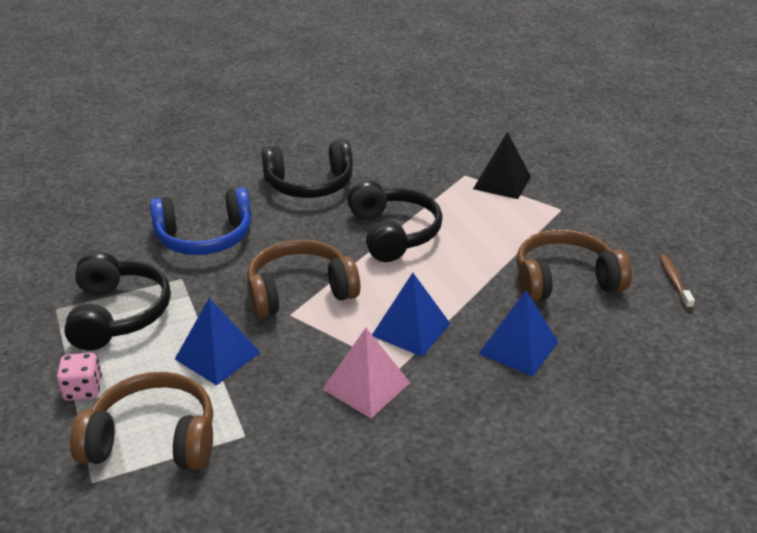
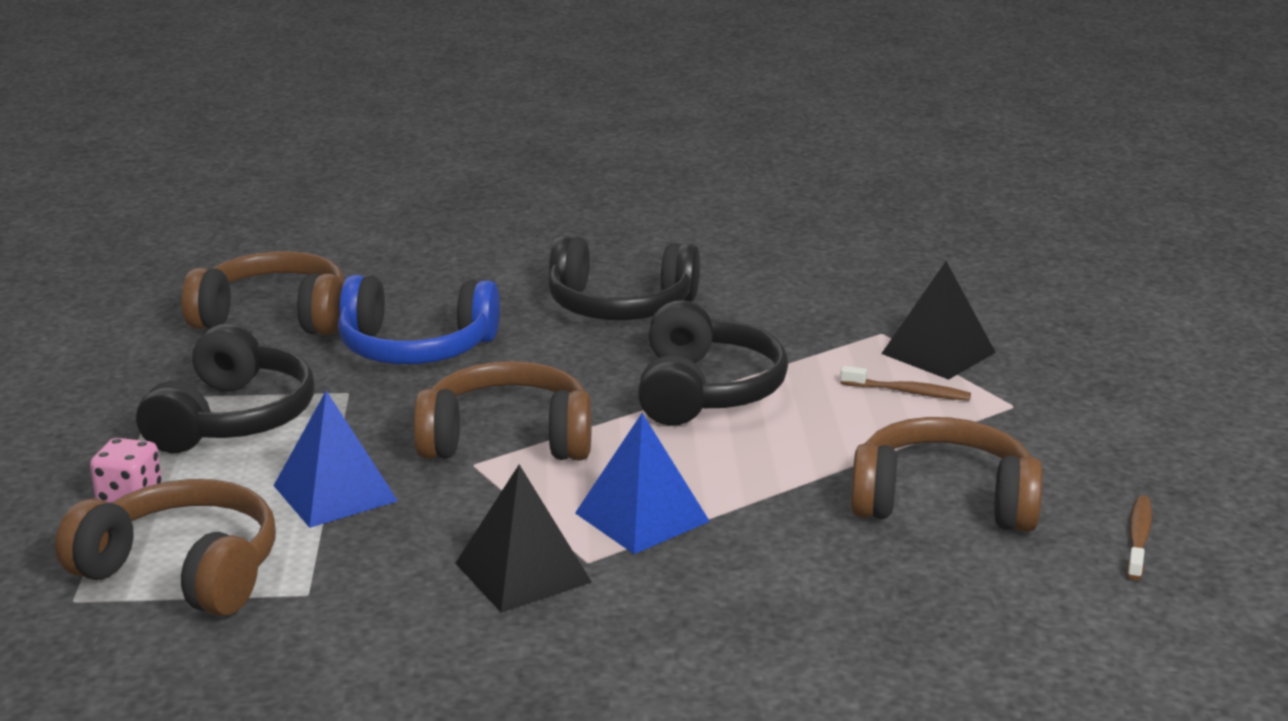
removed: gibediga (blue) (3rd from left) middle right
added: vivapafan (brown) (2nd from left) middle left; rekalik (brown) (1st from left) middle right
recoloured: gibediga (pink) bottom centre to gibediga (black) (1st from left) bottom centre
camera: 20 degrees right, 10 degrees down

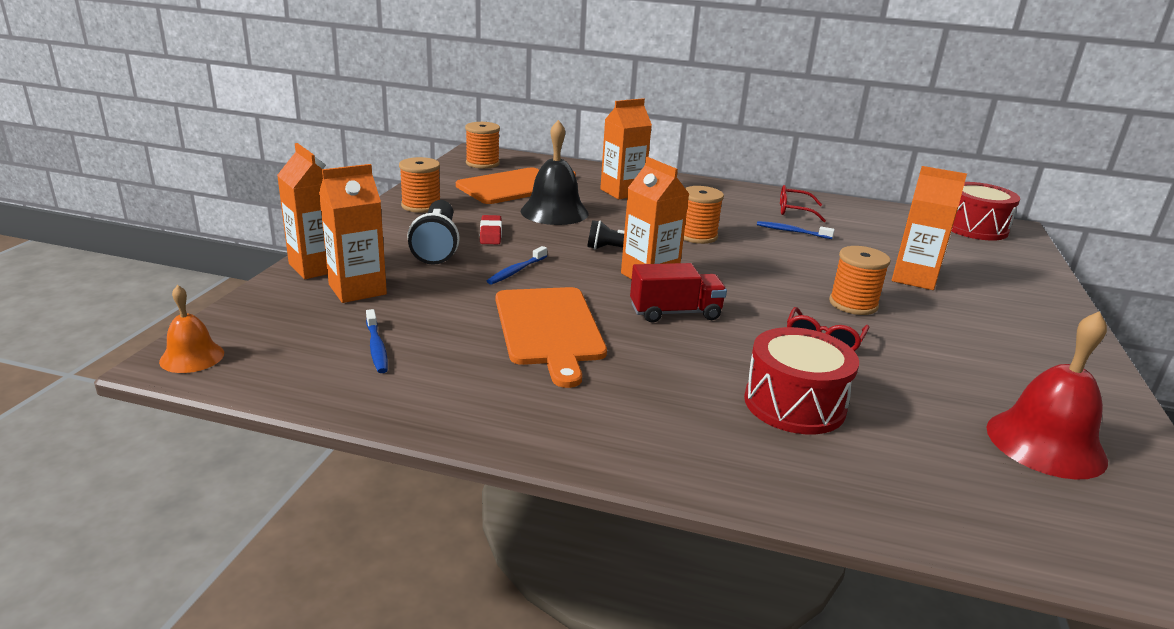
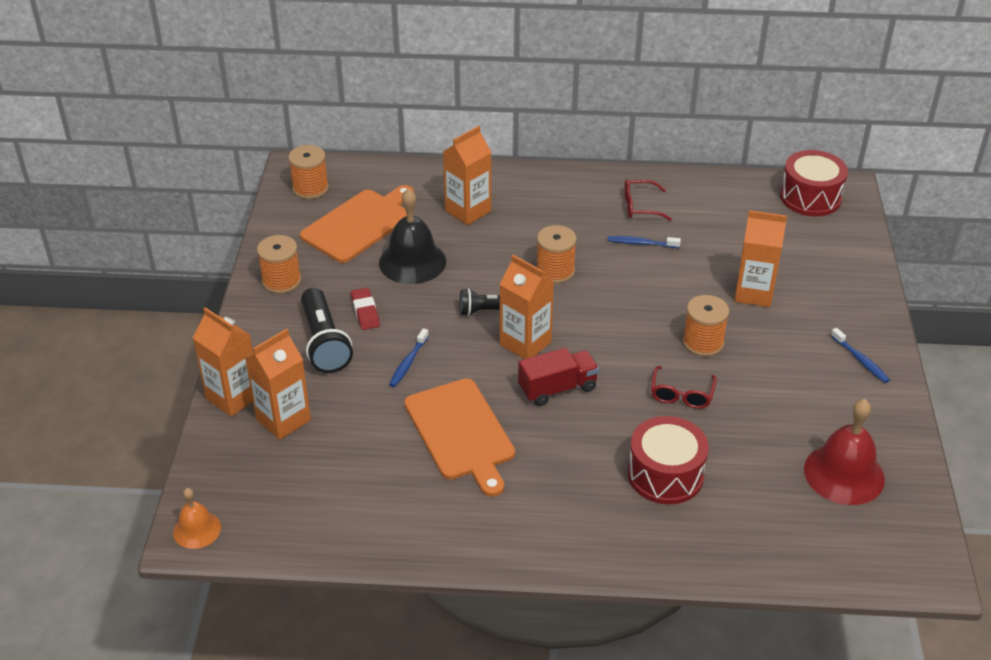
moved: rekalik (blue) (1st from left in the first image) middle left to rekalik (blue) (3rd from left) middle right
camera: 10 degrees left, 15 degrees up

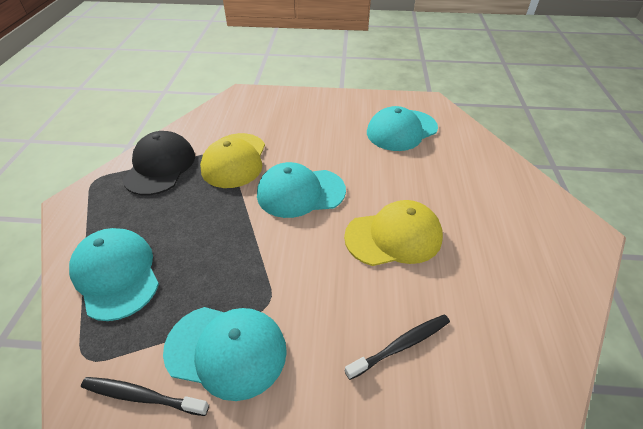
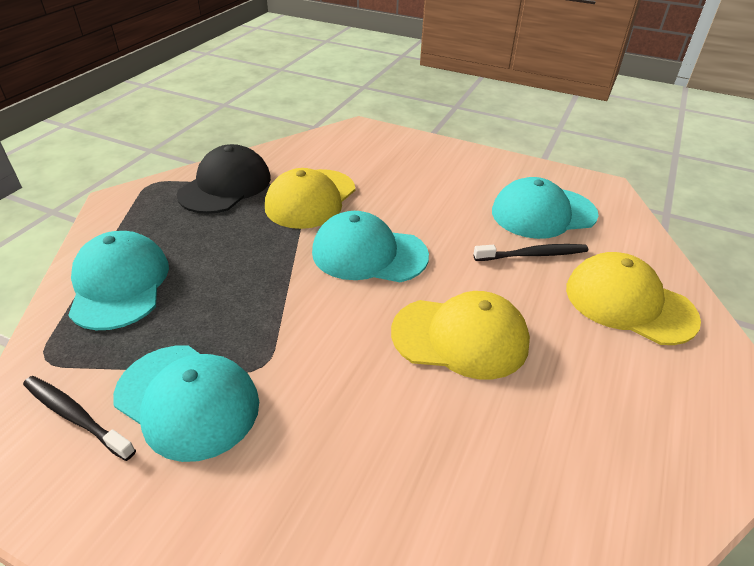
added: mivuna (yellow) (3rd from left) middle right
moved: rekalik (black) (2nd from left) bottom centre to middle right
camera: 20 degrees right, 5 degrees down

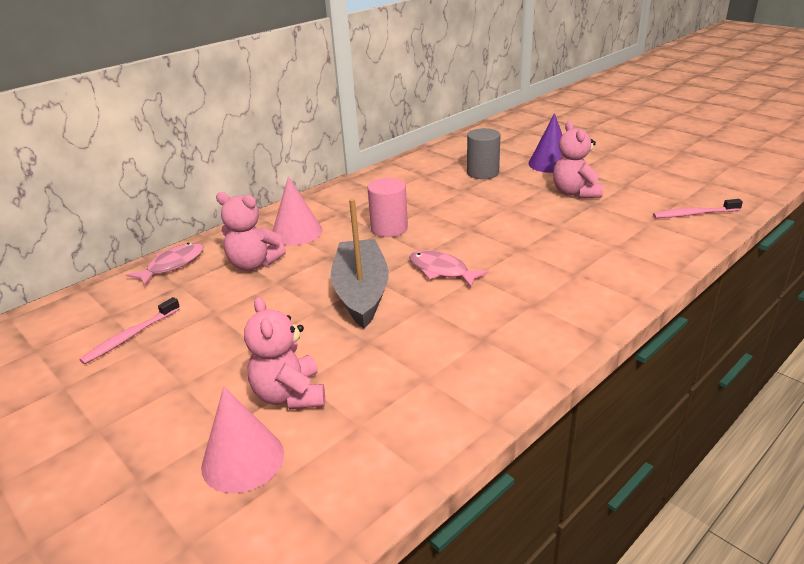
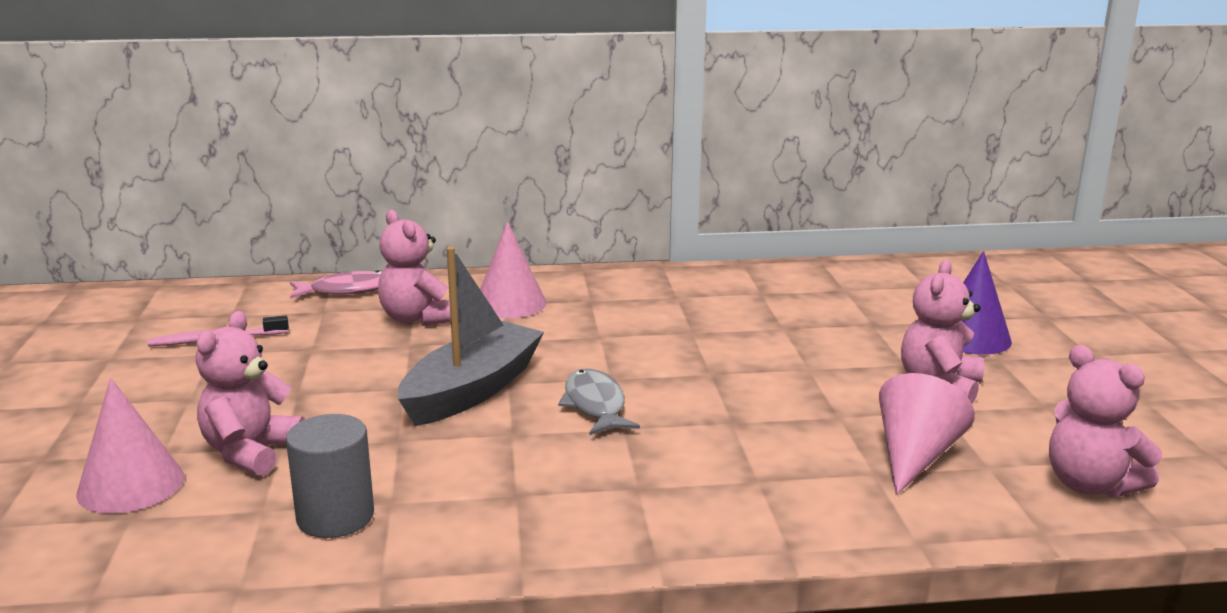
removed: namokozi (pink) centre
added: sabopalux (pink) (3rd from left) bottom right
moved: namokozi (grey) top centre to bottom left
replaced: rekalik (pink) (2nd from left) middle right to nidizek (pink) (4th from left) bottom right
recoloured: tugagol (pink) (2nd from left) centre to tugagol (grey) centre
camera: 35 degrees right, 10 degrees down

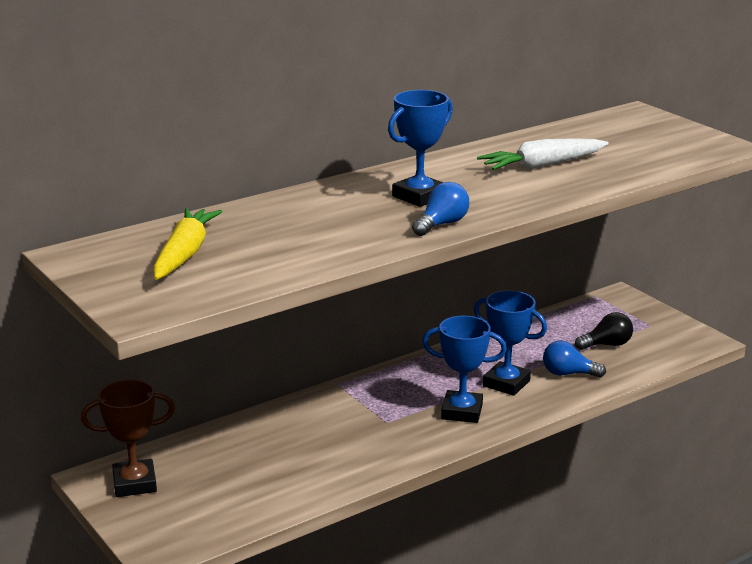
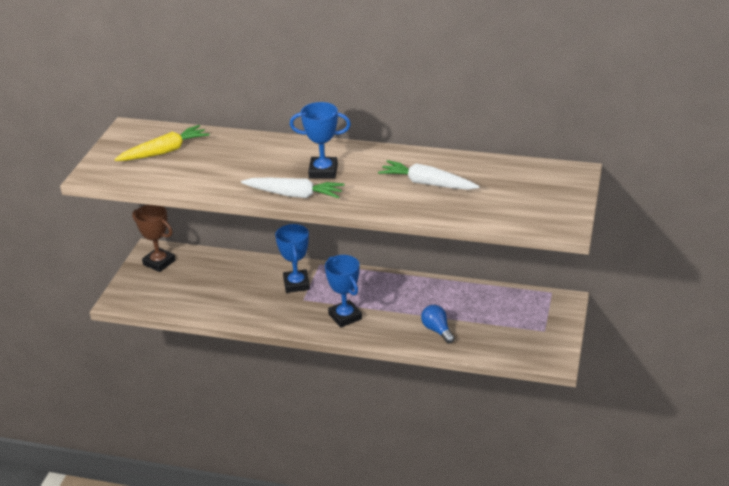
removed: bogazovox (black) middle right
moved: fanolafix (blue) (3rd from left in the first image) middle right to fanolafix (blue) (1st from left) centre
replaced: bogazovox (blue) (1st from left) centre to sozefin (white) (1st from left) centre
camera: 50 degrees right, 10 degrees up

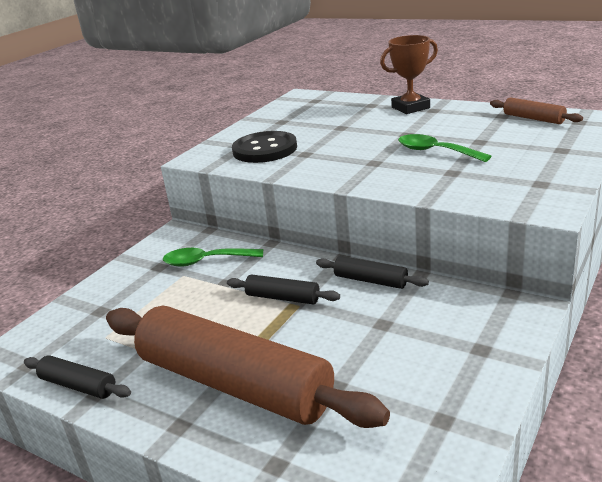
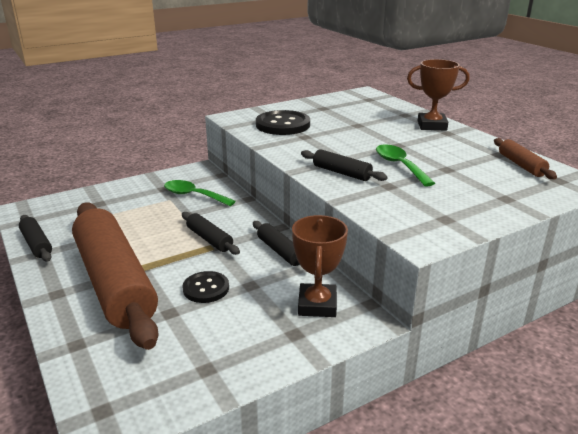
added: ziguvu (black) (1st from left) centre; fanolafix (brown) (1st from left) centre; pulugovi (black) (4th from left) centre
camera: 25 degrees right, 0 degrees up

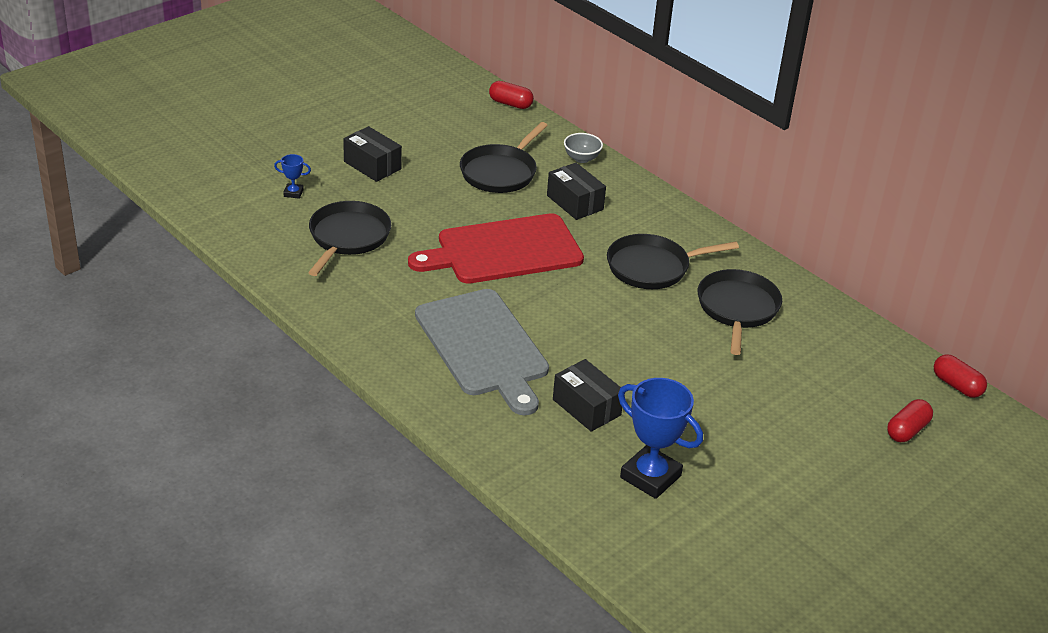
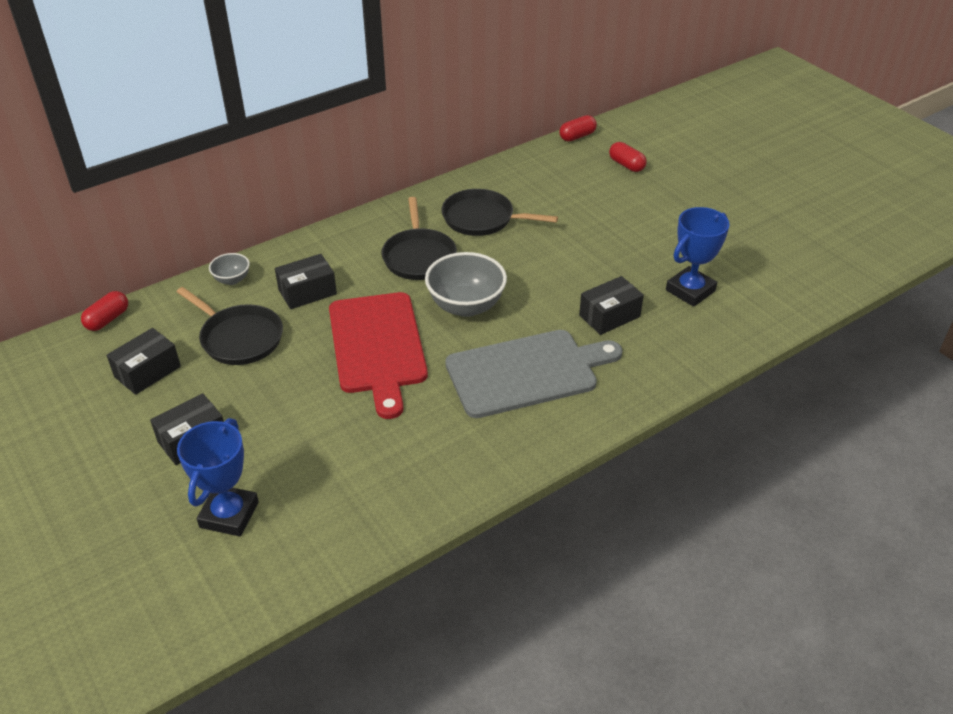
removed: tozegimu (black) (1st from left) middle left
added: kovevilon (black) (1st from left) middle left; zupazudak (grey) (2nd from left) centre
resized: fanolafix (blue) (1st from left) top left = bottom left x2.21
camera: 80 degrees left, 5 degrees up

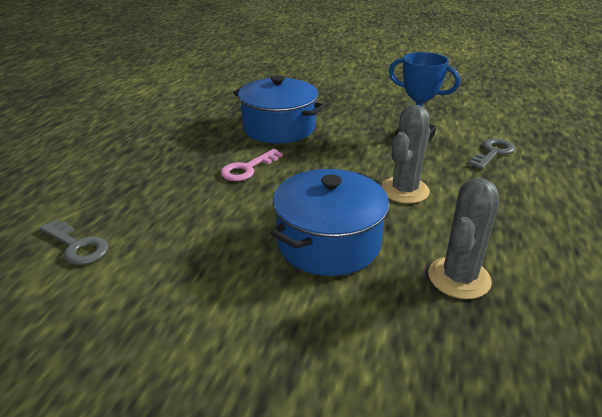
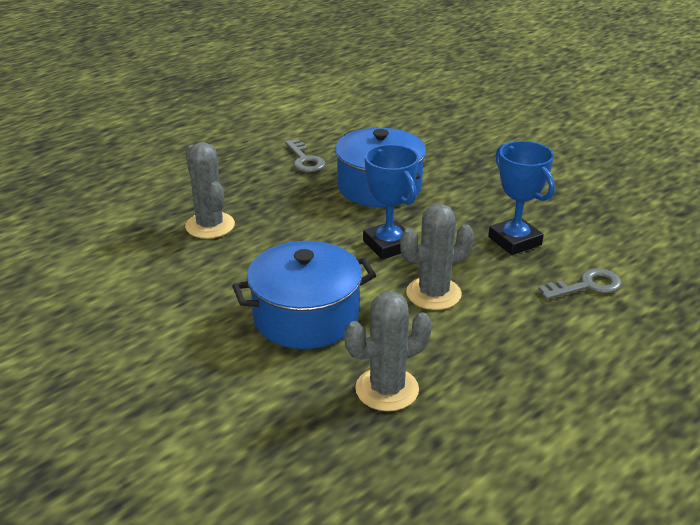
removed: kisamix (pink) centre
added: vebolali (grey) (1st from left) middle left; fanolafix (blue) (1st from left) centre
moved: kisamix (grey) (1st from left) middle left to top centre
camera: 30 degrees right, 0 degrees up

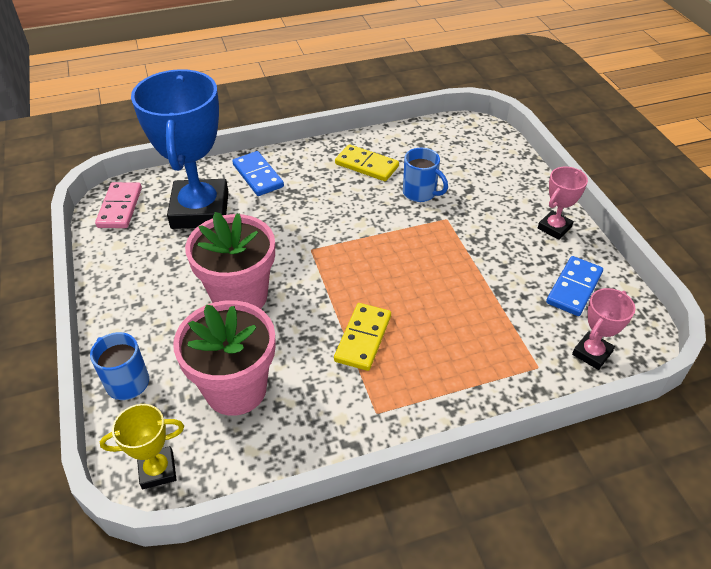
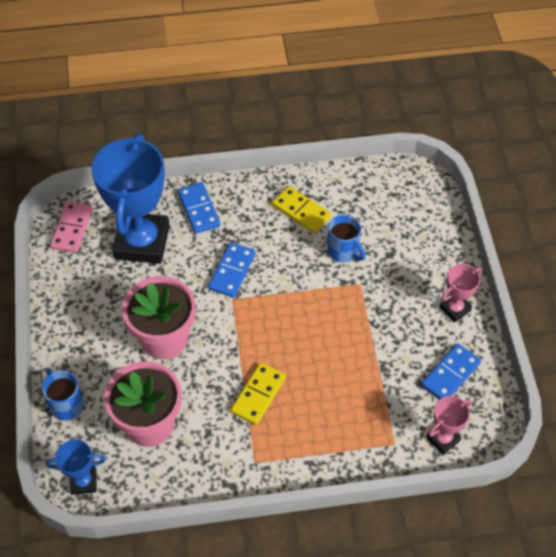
added: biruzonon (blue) (2nd from left) centre
recoloured: fanolafix (yellow) bottom left to fanolafix (blue) (1st from left) bottom left
camera: 10 degrees right, 10 degrees up

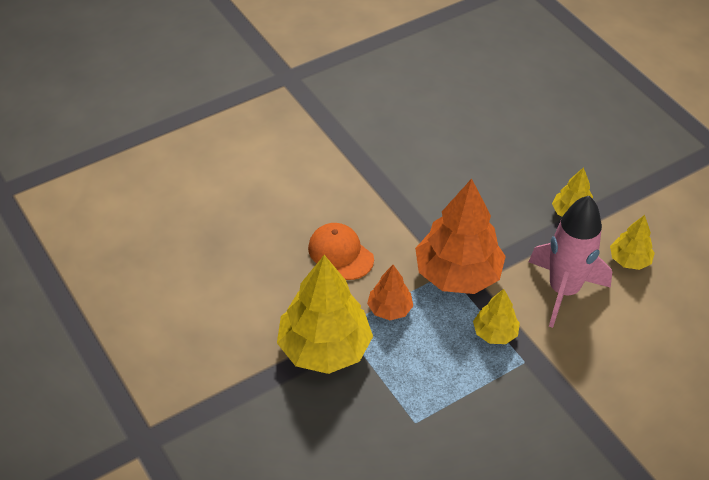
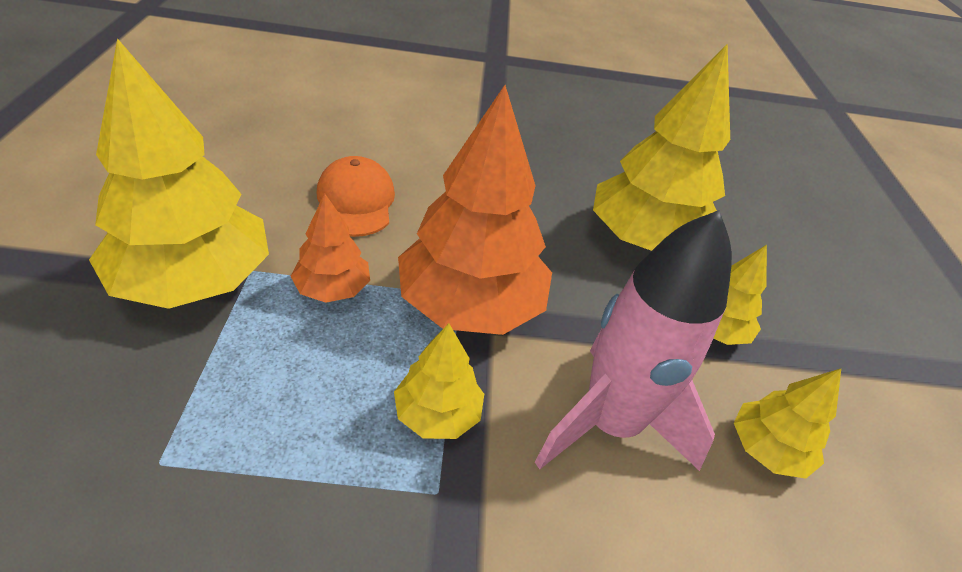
added: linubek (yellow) (3rd from left) top right
camera: 30 degrees right, 5 degrees down

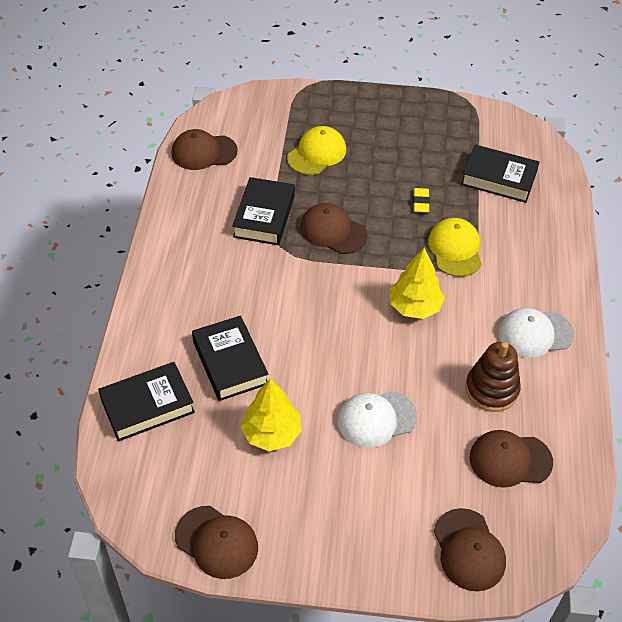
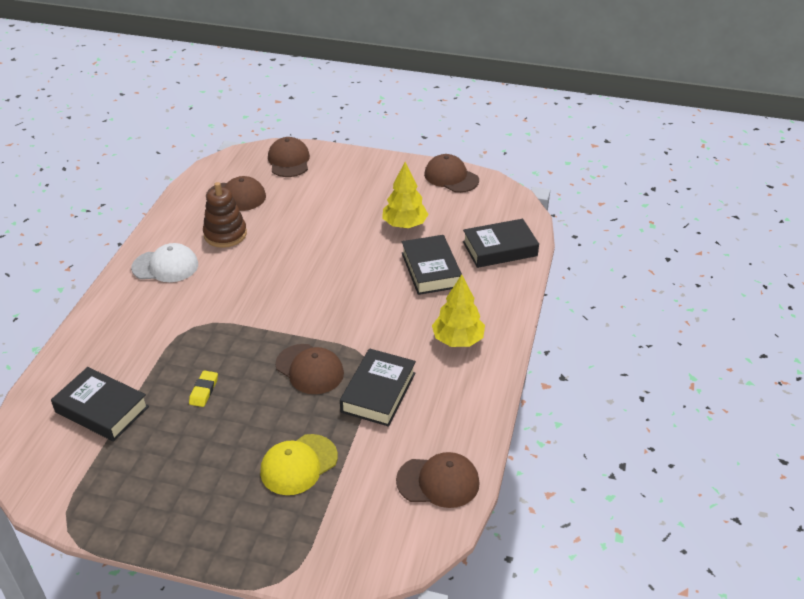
removed: mivuna (white) (1st from left) bottom centre; mivuna (yellow) (2nd from left) middle right
moved: linubek (yellow) (2nd from left) middle right to centre
camera: 170 degrees left, 10 degrees down

